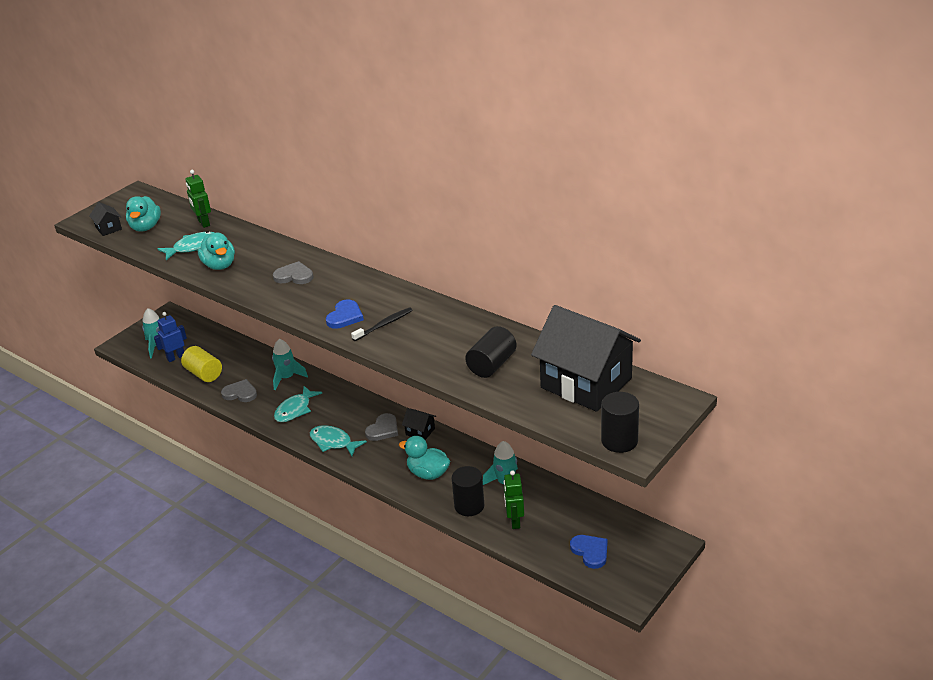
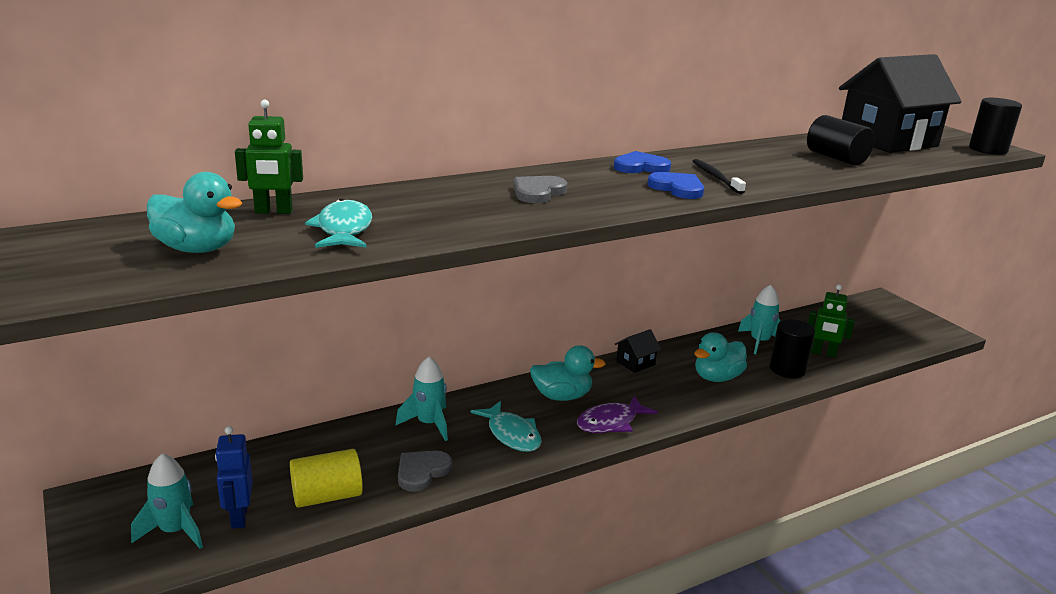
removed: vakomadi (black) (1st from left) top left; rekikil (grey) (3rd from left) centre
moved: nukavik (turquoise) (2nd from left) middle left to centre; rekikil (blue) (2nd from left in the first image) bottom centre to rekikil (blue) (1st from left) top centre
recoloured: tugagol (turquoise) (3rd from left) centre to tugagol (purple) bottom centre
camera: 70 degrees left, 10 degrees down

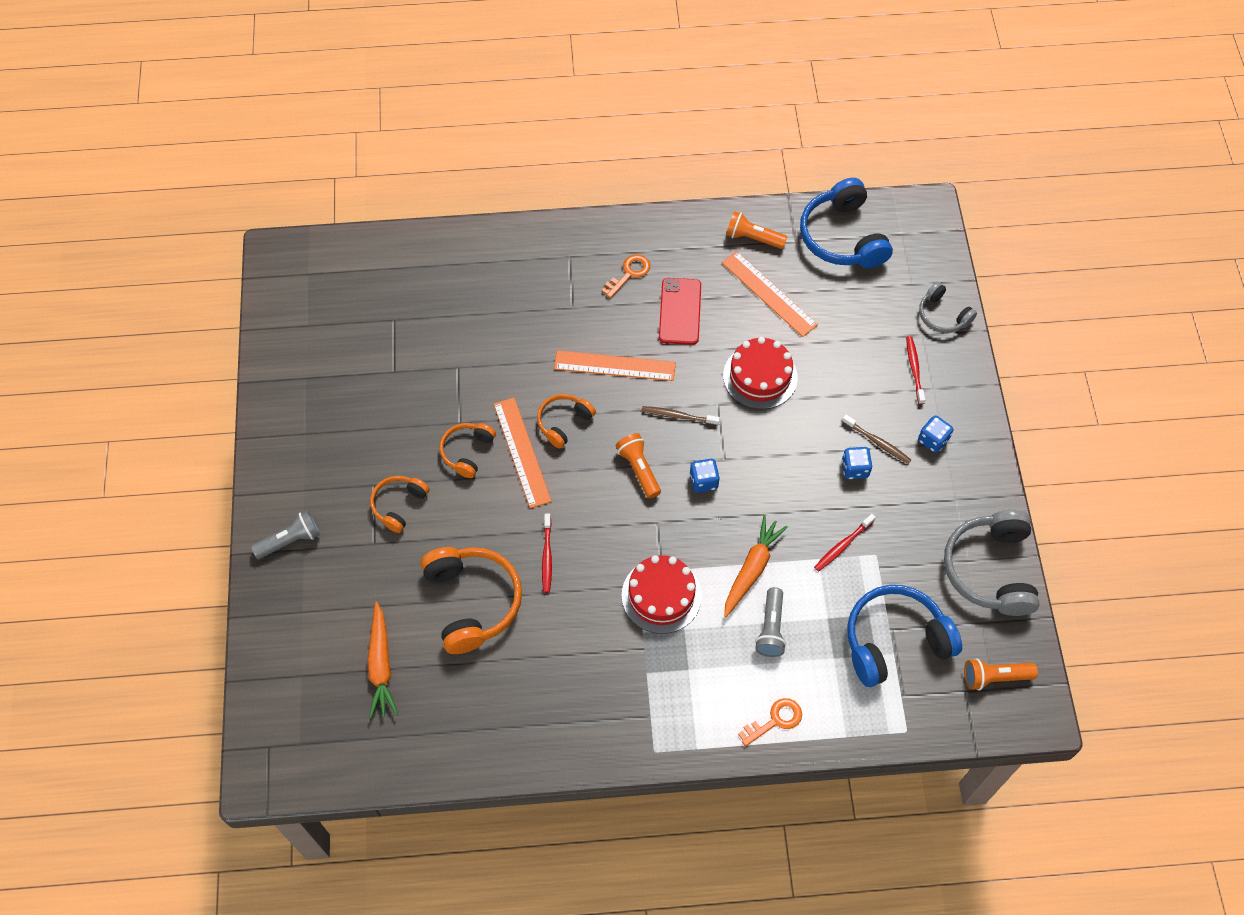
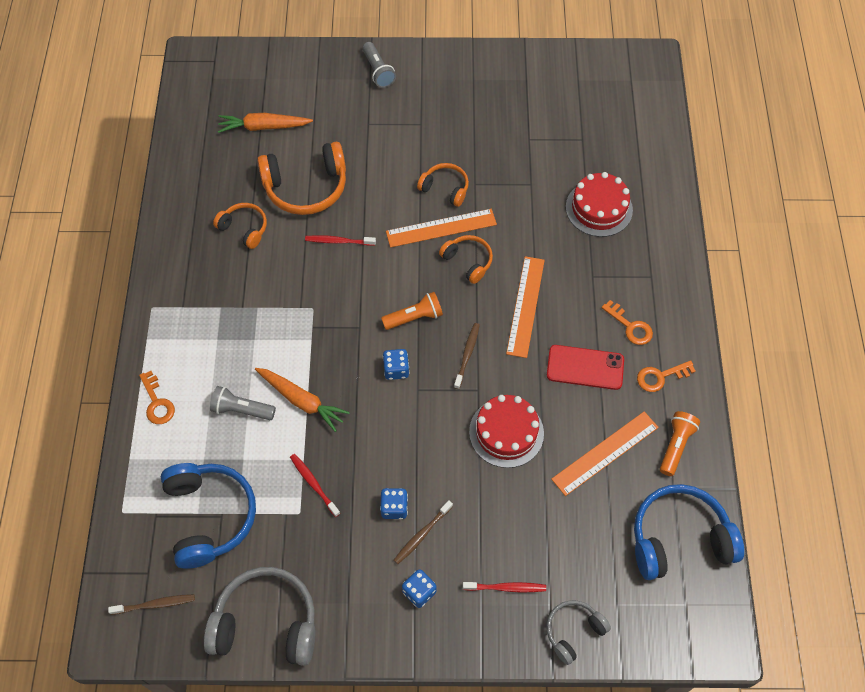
added: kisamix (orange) (3rd from left) middle right
moved: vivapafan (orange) (1st from left) middle left to top left; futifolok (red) (1st from left in the first image) centre to futifolok (red) (2nd from left) top right
replaced: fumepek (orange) (3rd from left) bottom right to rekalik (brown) (1st from left) bottom left
camera: 95 degrees right, 0 degrees up

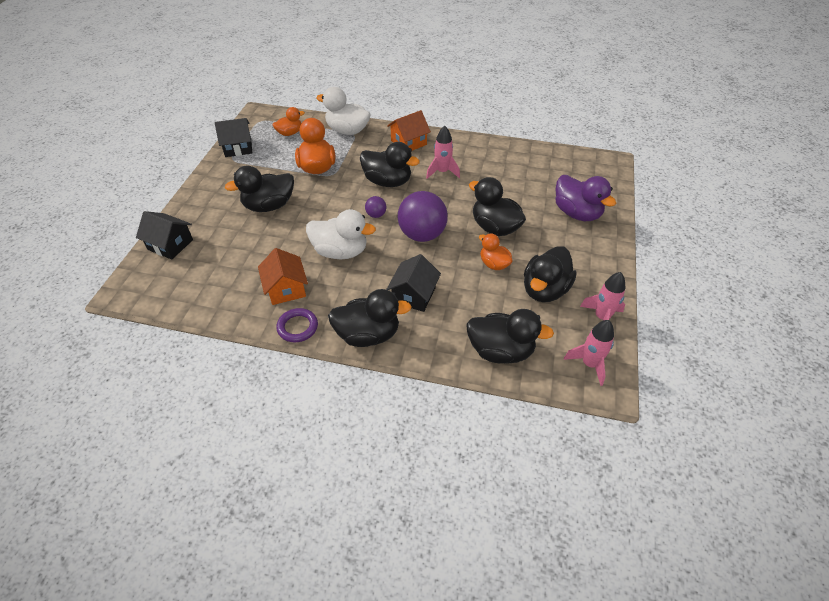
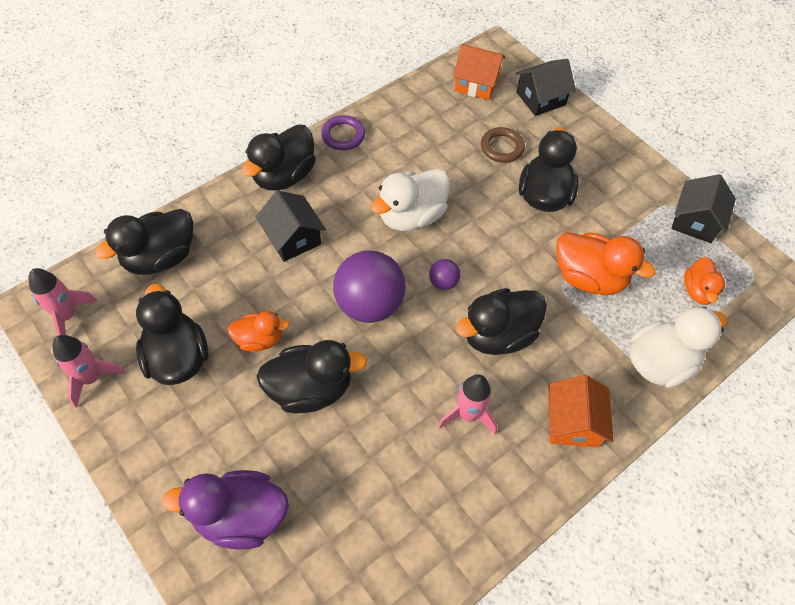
added: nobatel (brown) top centre
moved: vakomadi (orange) (1st from left) centre to top centre
camera: 125 degrees right, 10 degrees up

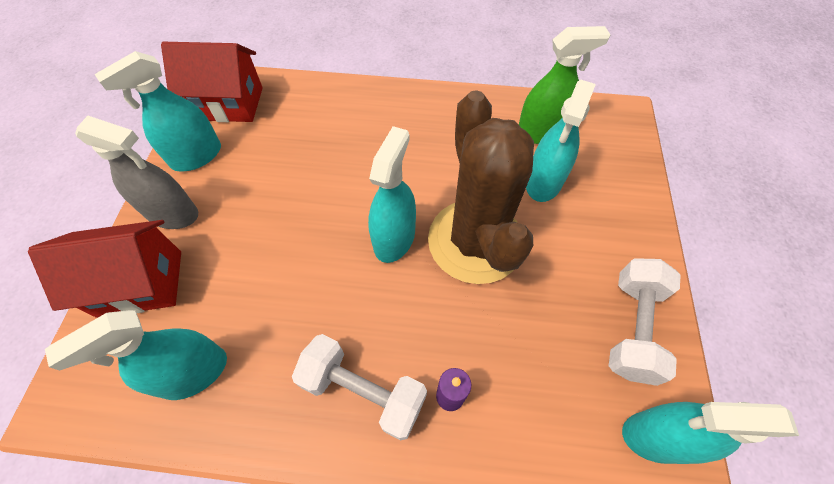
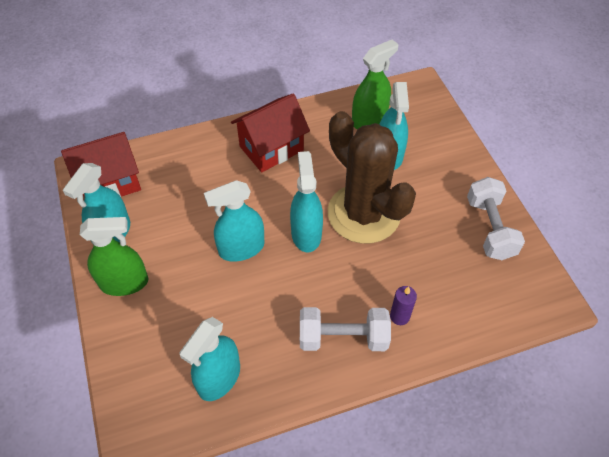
moved: vakomadi (red) (1st from left in the first image) middle left to vakomadi (red) (2nd from left) top centre; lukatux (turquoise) (5th from left in the first image) bottom right to lukatux (turquoise) (3rd from left) centre
recoloured: lukatux (grey) middle left to lukatux (green) (1st from left) middle left
camera: 25 degrees left, 5 degrees down

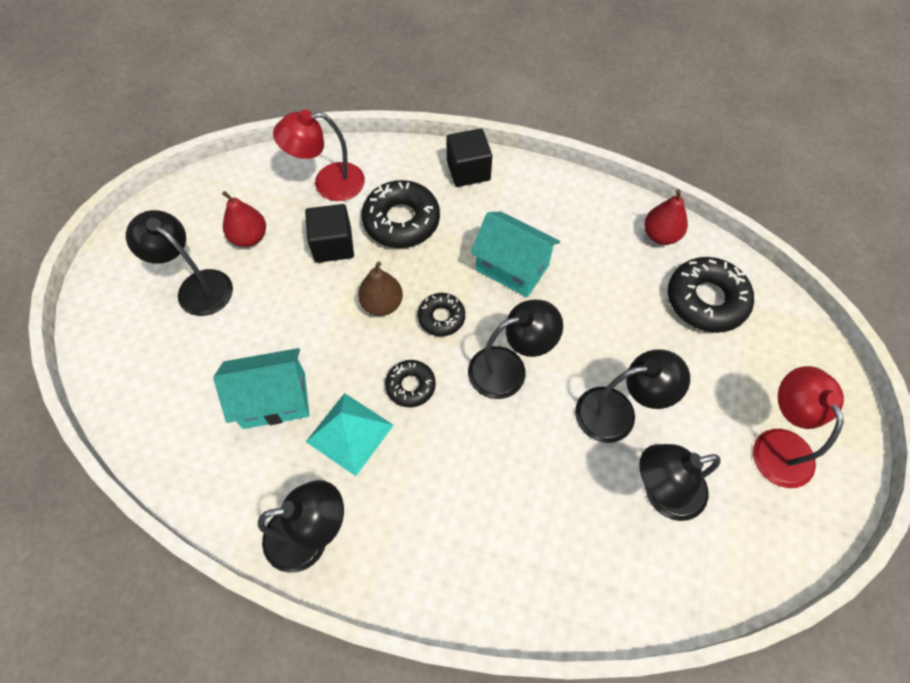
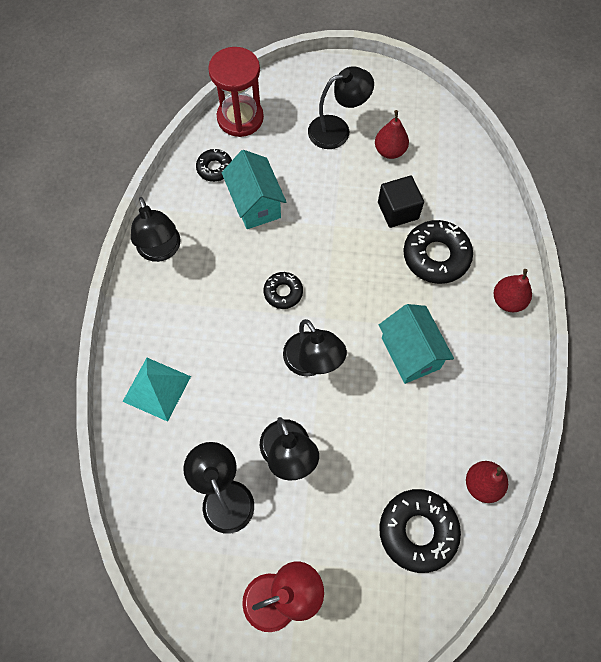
removed: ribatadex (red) (1st from left) top centre; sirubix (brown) centre
added: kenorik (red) top centre
moved: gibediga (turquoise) centre to middle left; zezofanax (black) (3rd from left in the first image) centre to zezofanax (black) (1st from left) top centre
replaced: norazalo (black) (2nd from left) top centre to sirubix (red) (3rd from left) middle right
turned: ribatadex (black) (1st from left in the first image) middle left = top centre 45 degrees clockwise; vakomadi (turquoise) (2nd from left) centre = middle right 45 degrees counterclockwise
camera: 80 degrees right, 5 degrees up

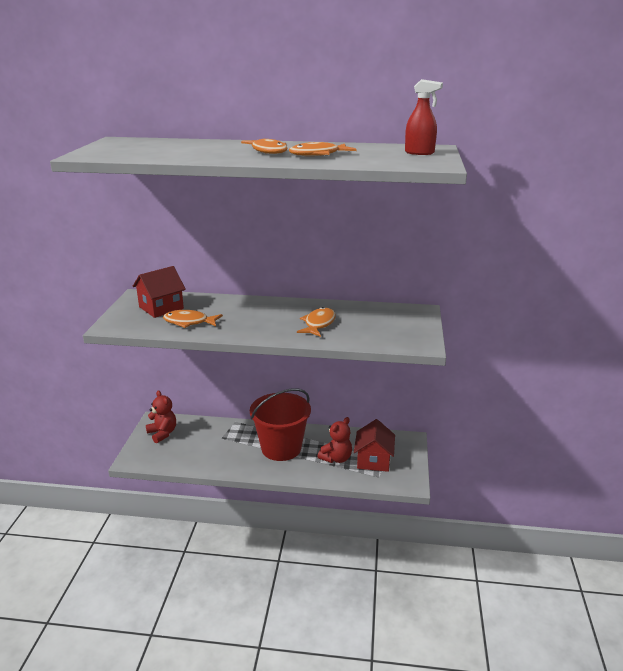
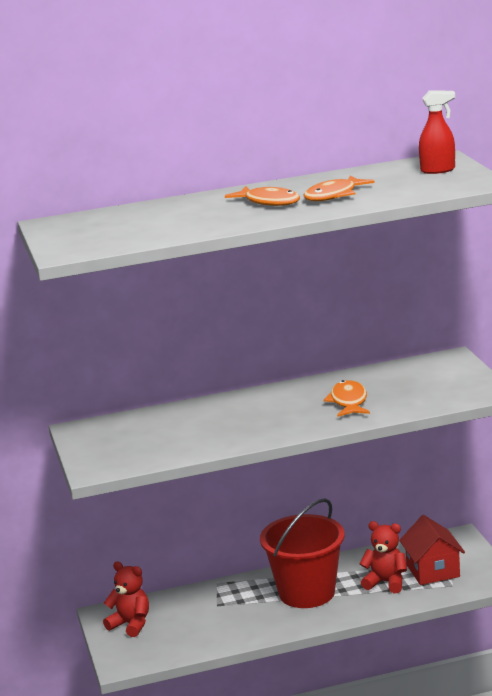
removed: vakomadi (red) (1st from left) middle left; tugagol (orange) (1st from left) middle left
turned: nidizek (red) (2nd from left) centre = bottom right 90 degrees counterclockwise
camera: 20 degrees left, 5 degrees down

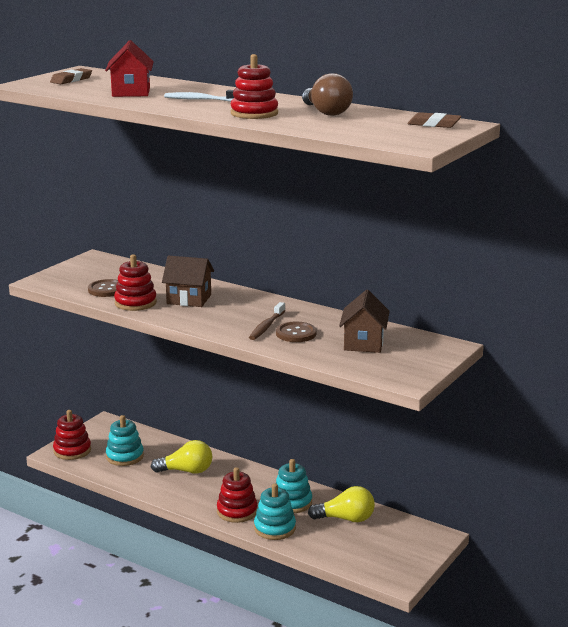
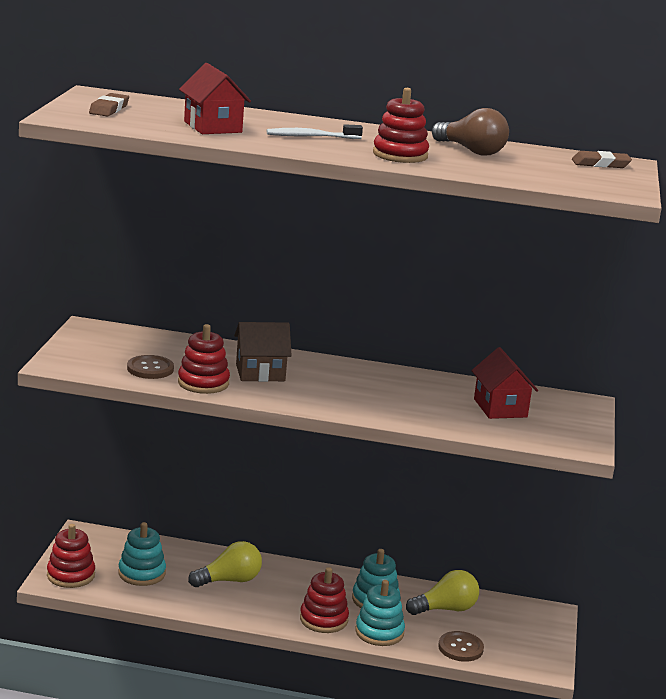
removed: rekalik (brown) centre
moved: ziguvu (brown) (2nd from left) centre to bottom right
recoloured: vakomadi (brown) (2nd from left) centre to vakomadi (red) (2nd from left) middle right
camera: 25 degrees left, 0 degrees up

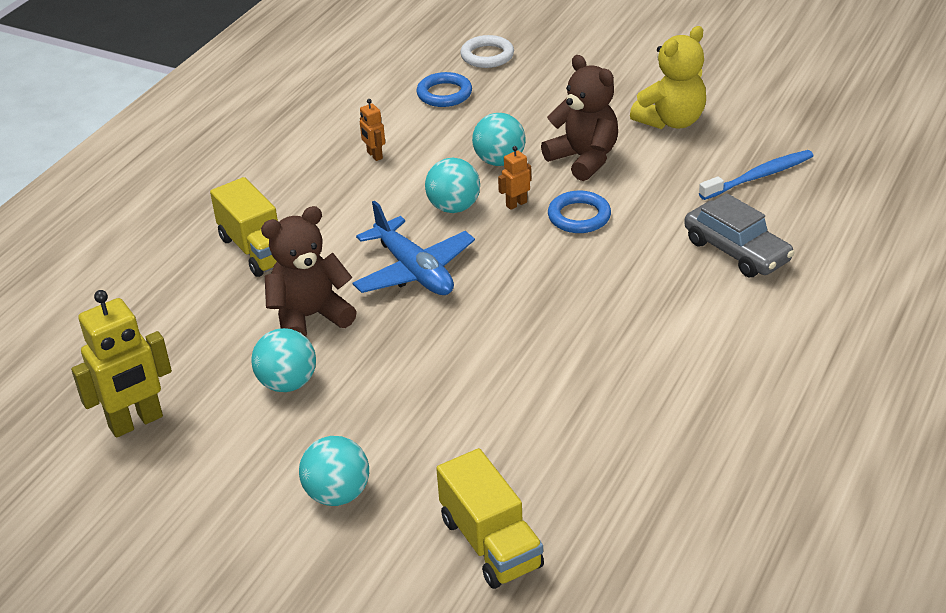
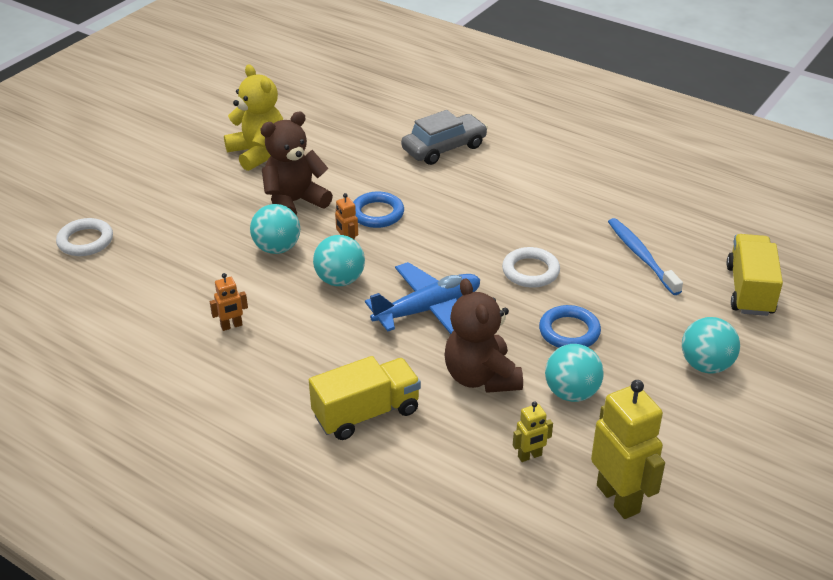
added: nobatel (white) (2nd from left) centre; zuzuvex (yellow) (1st from left) bottom centre
moved: nobatel (blue) (1st from left in the first image) top centre to nobatel (blue) (2nd from left) middle right; rekalik (blue) top right to middle right
turned: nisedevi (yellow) (2nd from left) bottom centre = middle right 60 degrees counterclockwise
camera: 85 degrees left, 0 degrees up

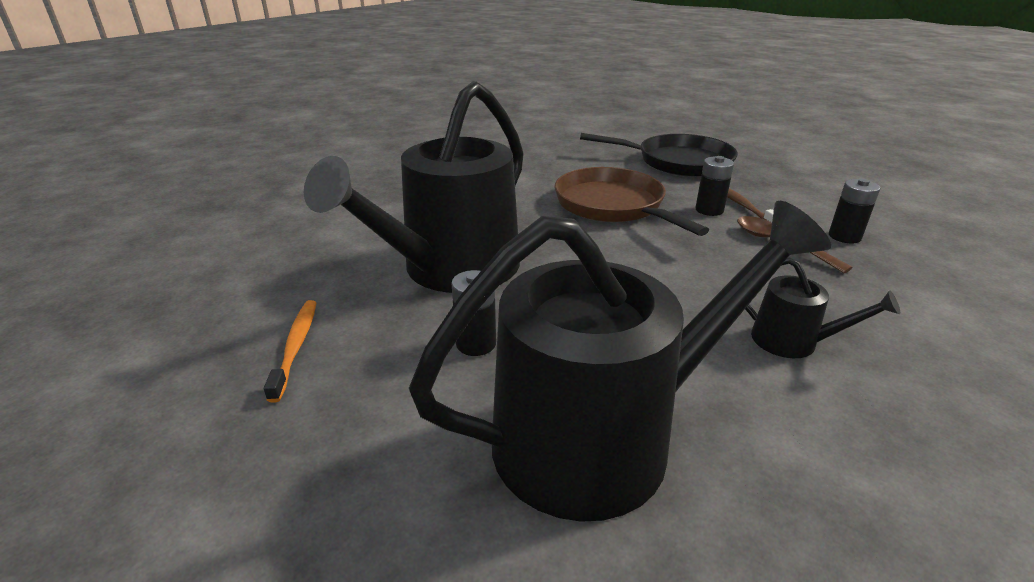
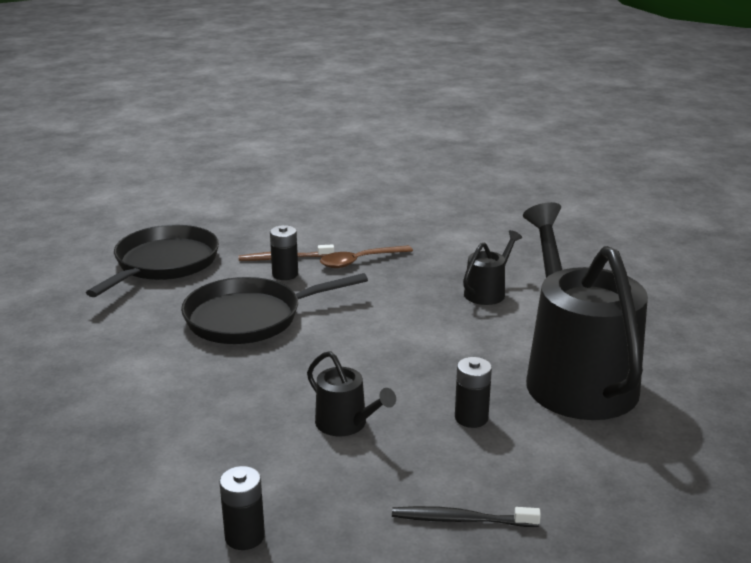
moved: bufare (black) (3rd from left in the first image) middle right to bufare (black) (1st from left) bottom left
recoloured: rekalik (orange) middle left to rekalik (black) bottom centre; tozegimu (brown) centre to tozegimu (black) (2nd from left) centre
resized: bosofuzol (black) (1st from left) top centre = bottom centre x0.43
camera: 80 degrees left, 5 degrees down

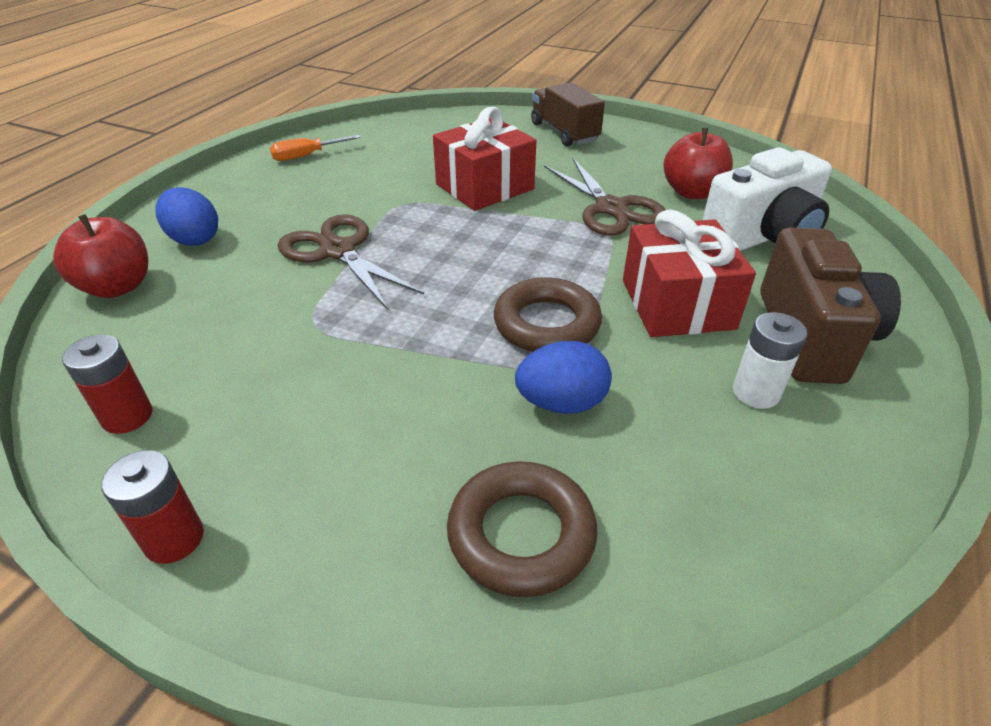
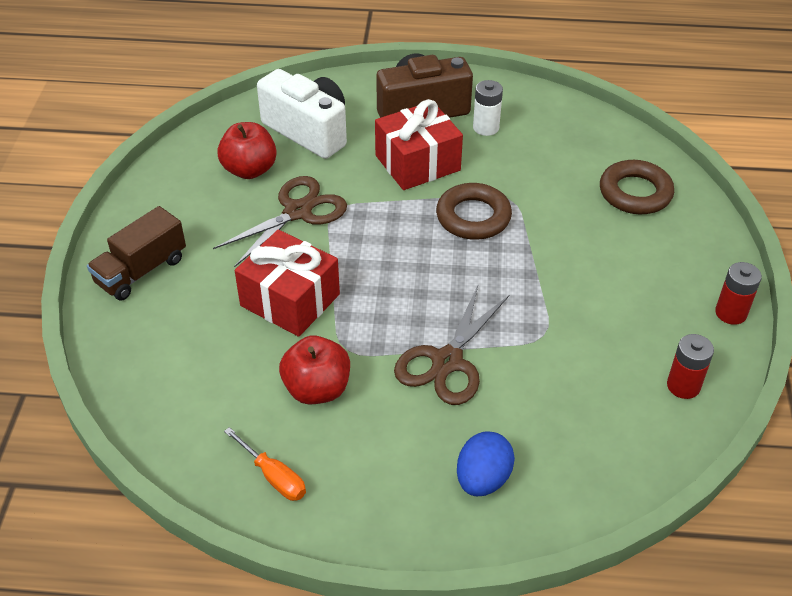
removed: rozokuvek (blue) (2nd from left) centre
moved: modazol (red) (1st from left in the first image) middle left to modazol (red) (2nd from left) centre
camera: 110 degrees left, 5 degrees up

